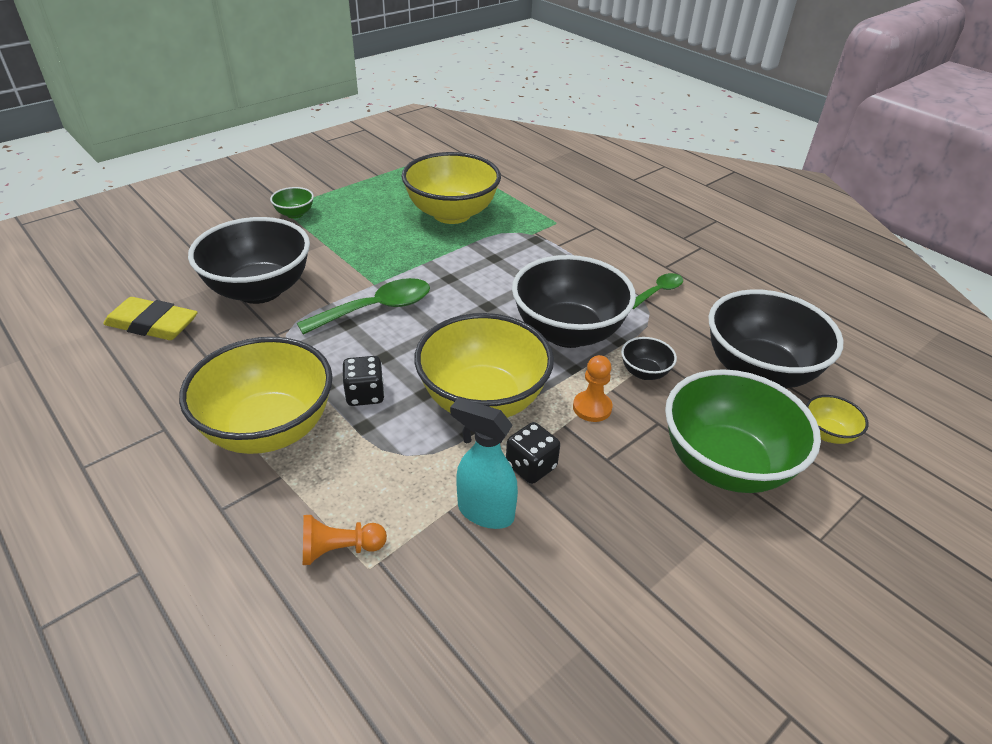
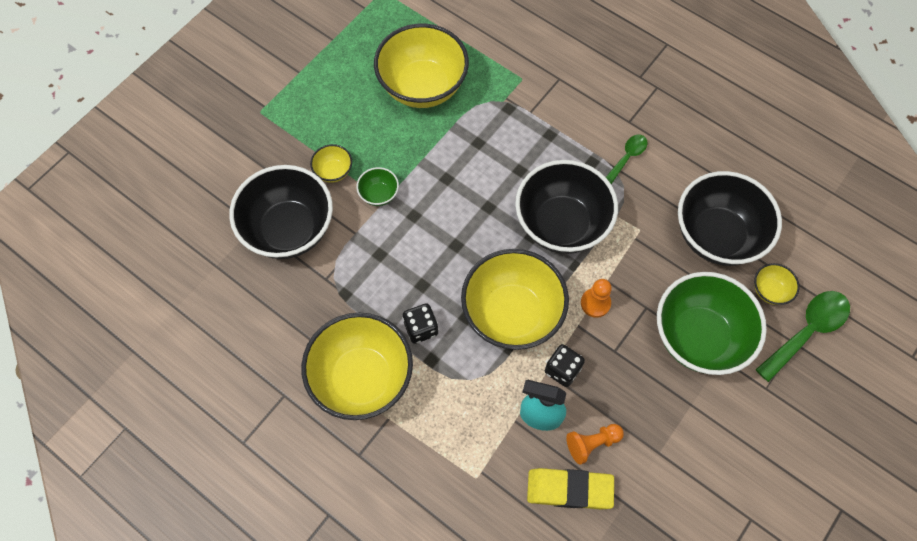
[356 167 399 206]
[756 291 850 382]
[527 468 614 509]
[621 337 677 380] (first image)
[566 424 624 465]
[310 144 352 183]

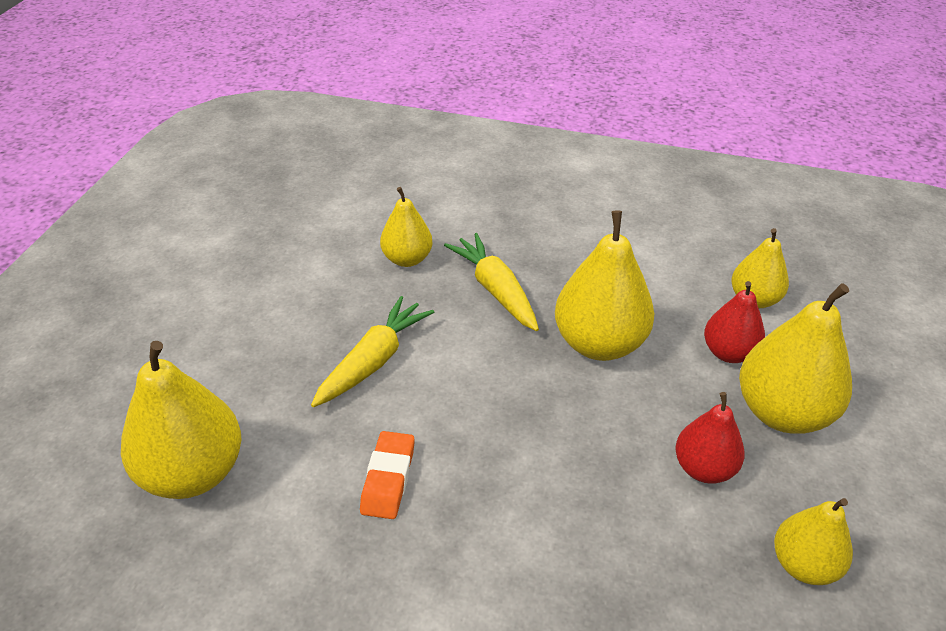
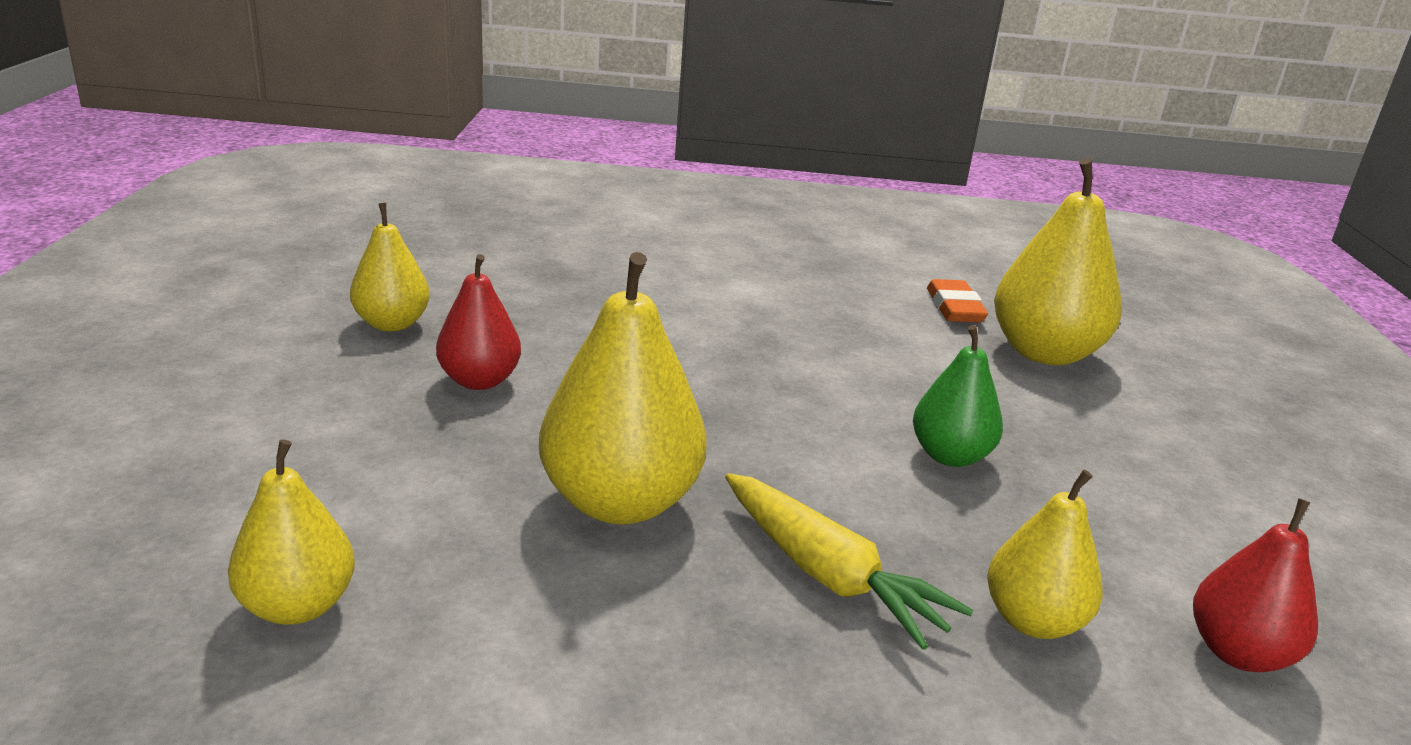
[1193 498 1318 672]
[739 283 852 434] (first image)
[913 325 1003 467]
[927 279 988 323]

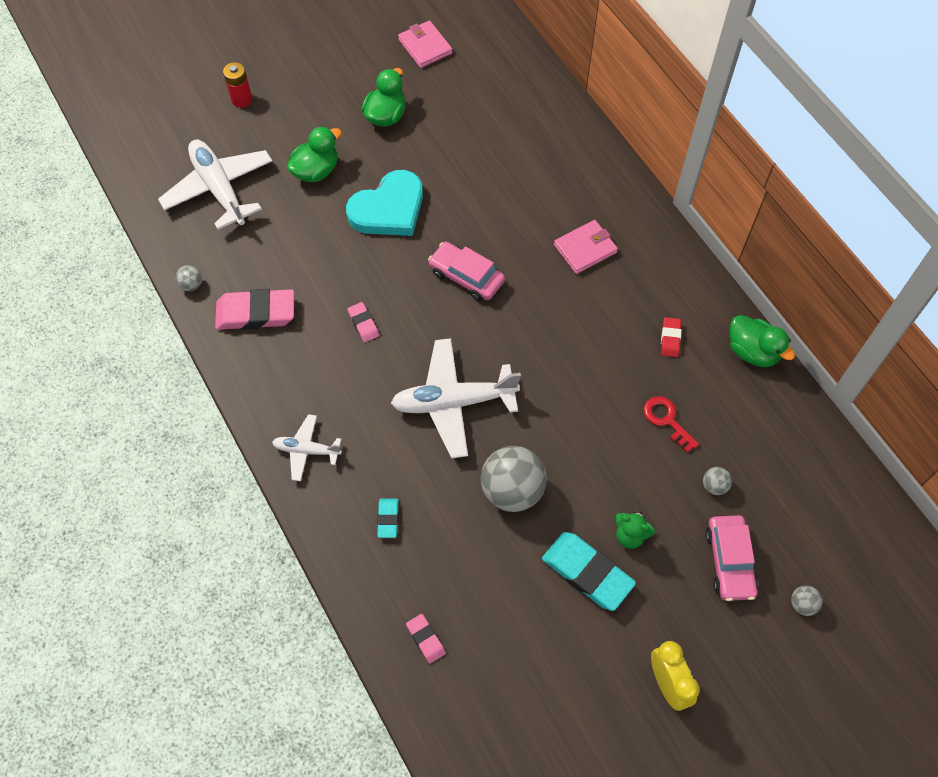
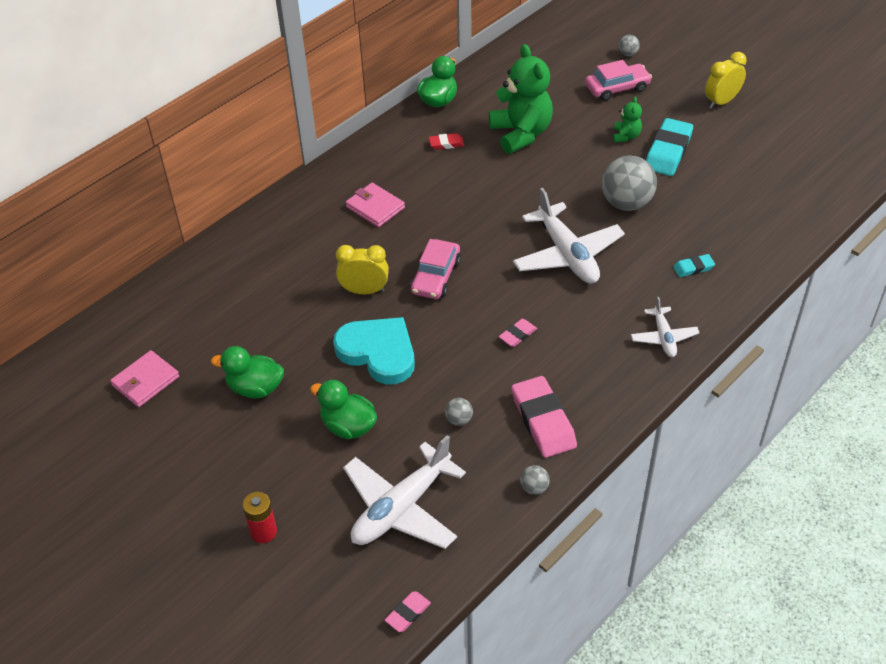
[489 44 553 154]
[445 398 473 426]
[385 591 431 632]
[336 245 389 294]

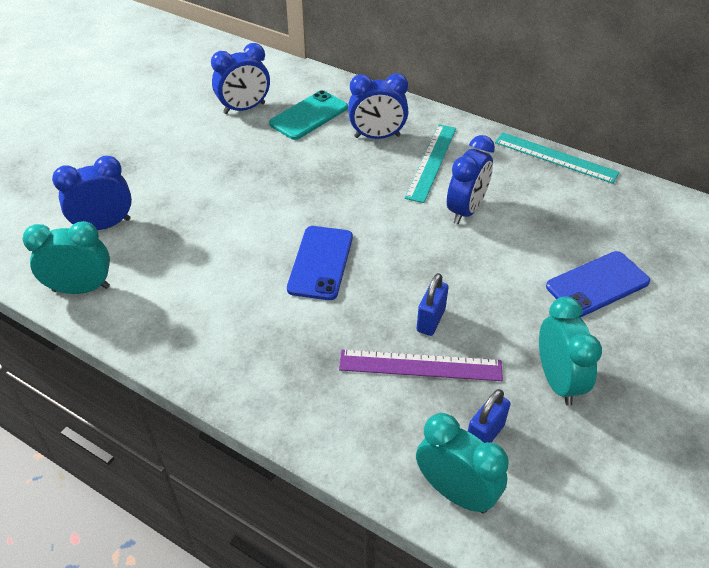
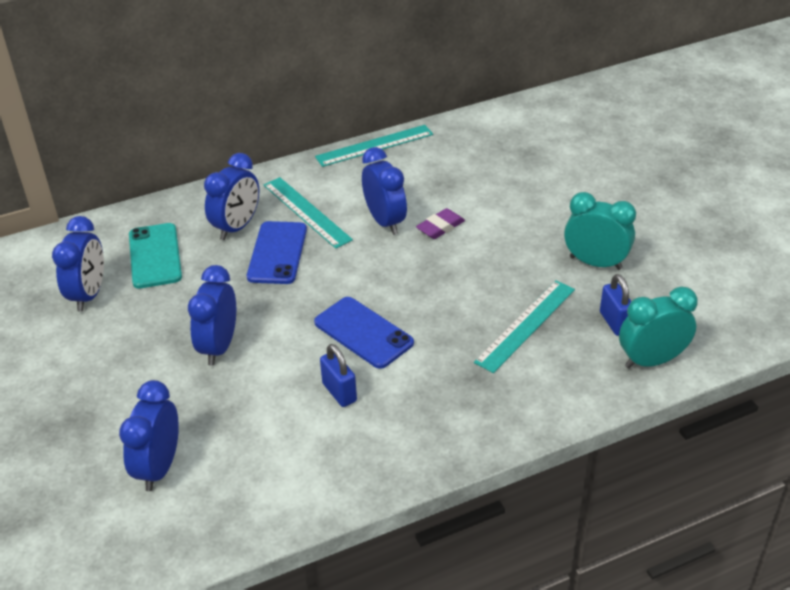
[23 221 110 294] (first image)
[247 221 307 284]
[320 344 357 407]
[474 280 575 373]
[416 208 465 239]
[188 265 236 366]

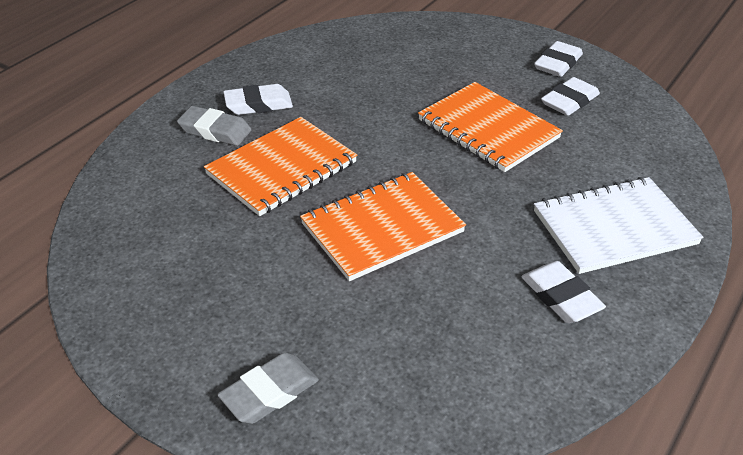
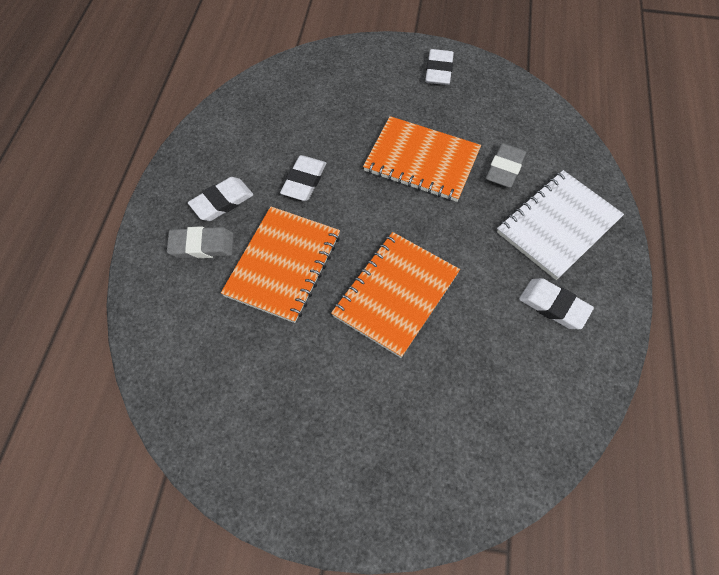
[280 155 326 201]
[486 143 526 188]

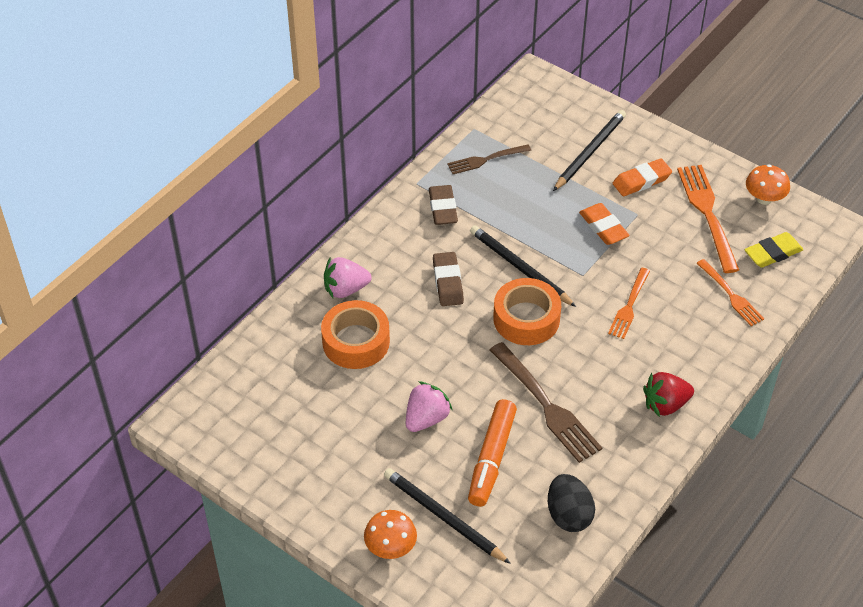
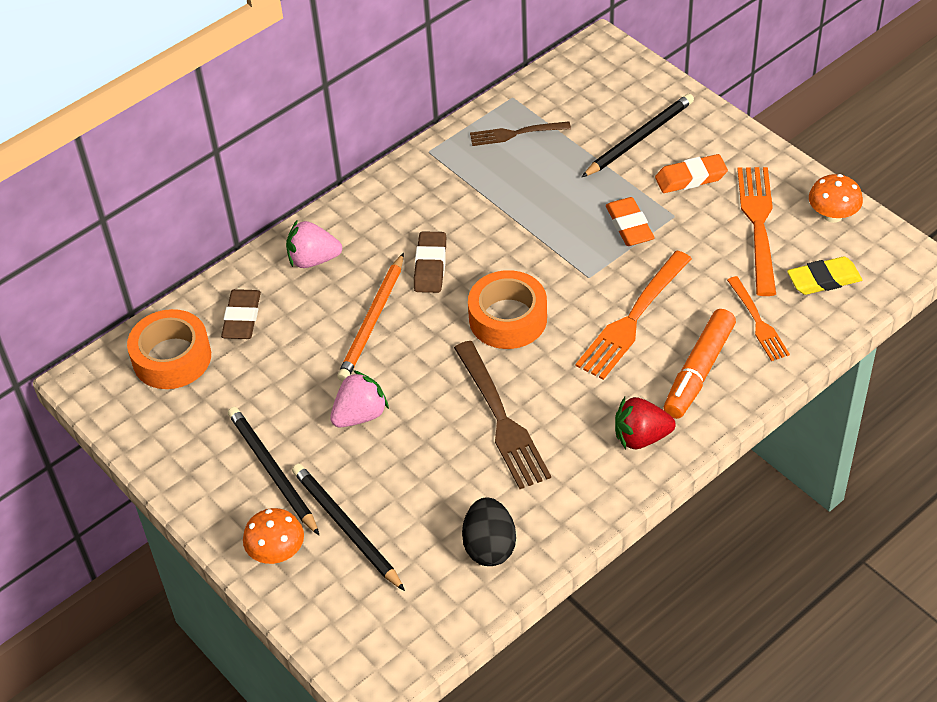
[221 289 261 339]
[228 407 319 535]
[576 251 692 380]
[127 309 211 389]
[663 309 736 419]
[337 253 404 381]

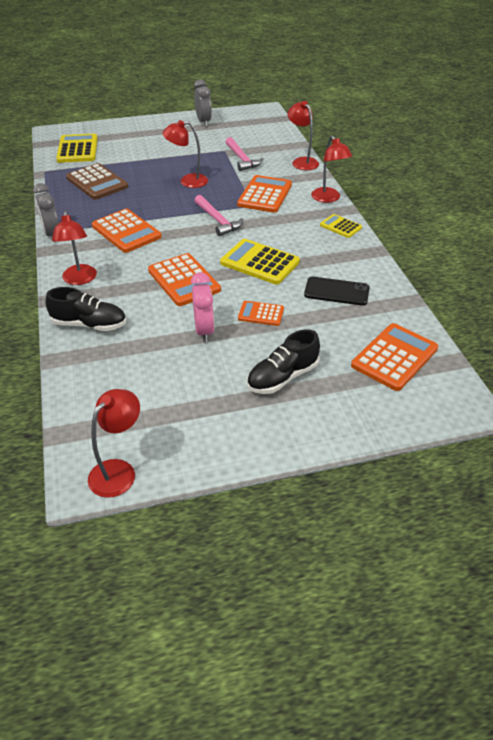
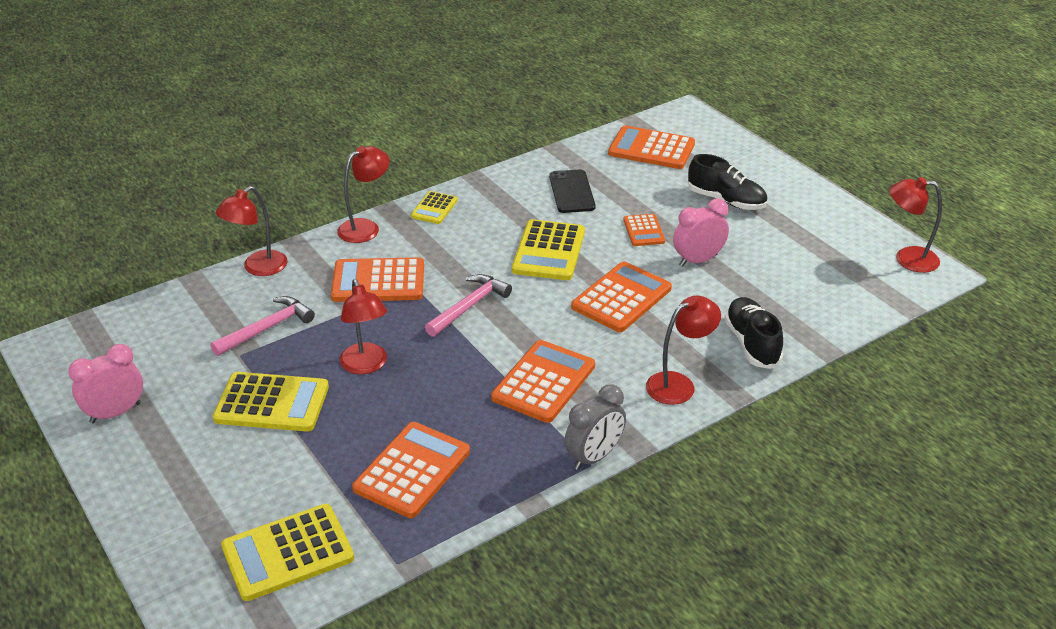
[68 344 143 423]
[352 422 470 518]
[213 372 329 432]

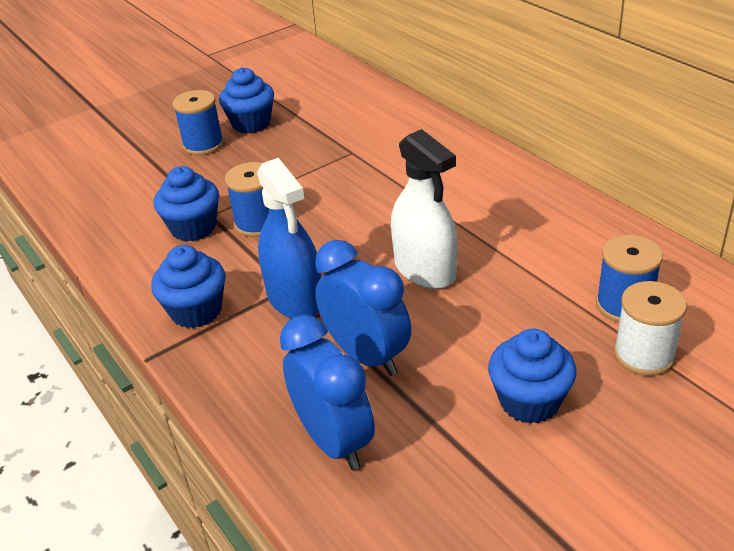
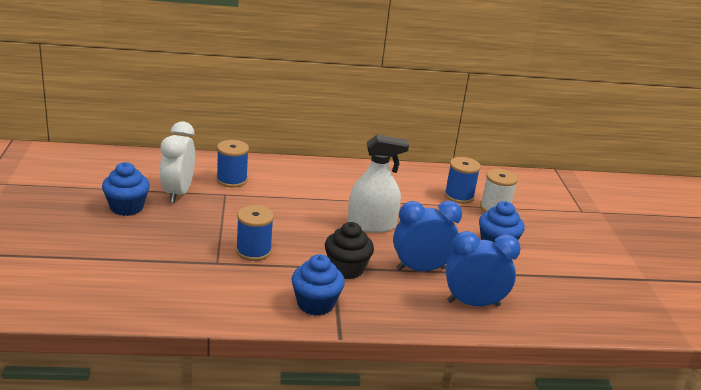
[216 140 249 187]
[325 222 374 279]
[154 166 219 241] (first image)
[160 122 195 203]

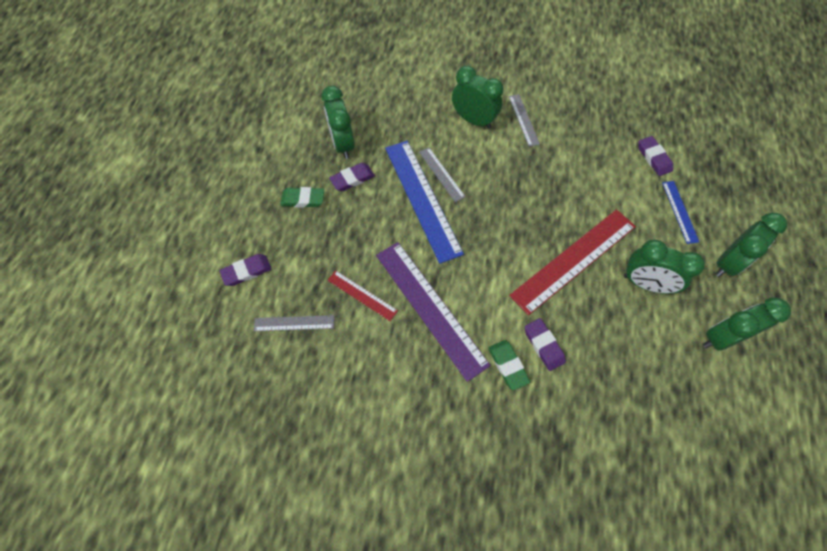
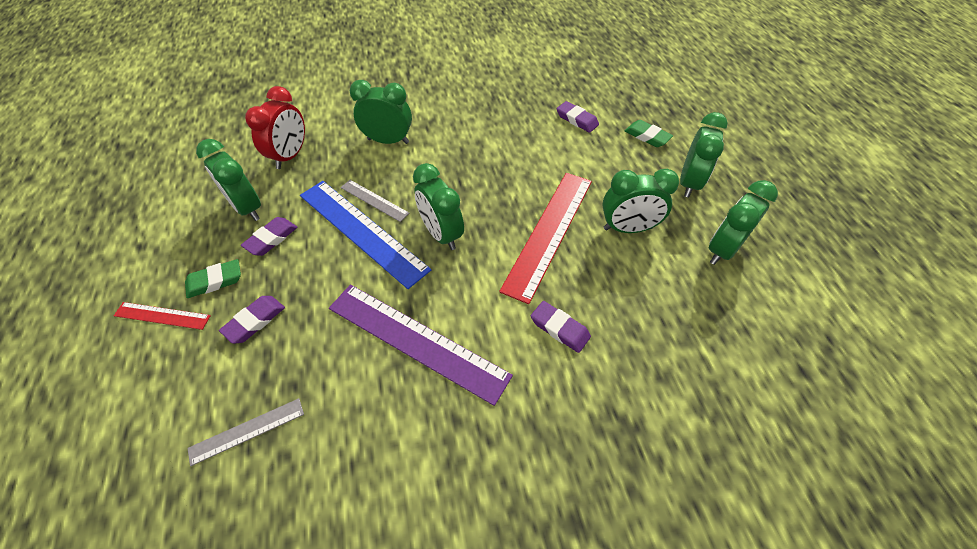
[509 94 540 147] (first image)
[662 181 699 244] (first image)
[219 296 285 344]
[114 302 211 330]
[625 120 673 147]
[245 86 305 169]
[413 163 464 250]

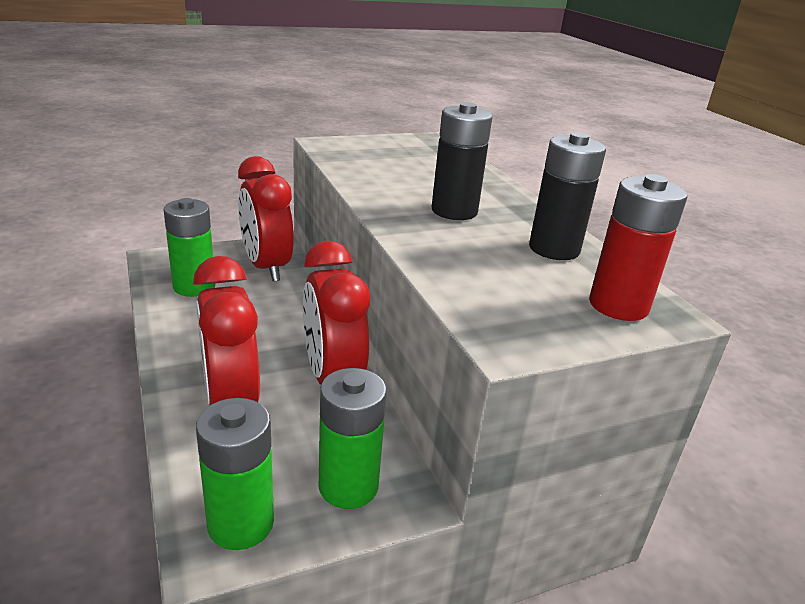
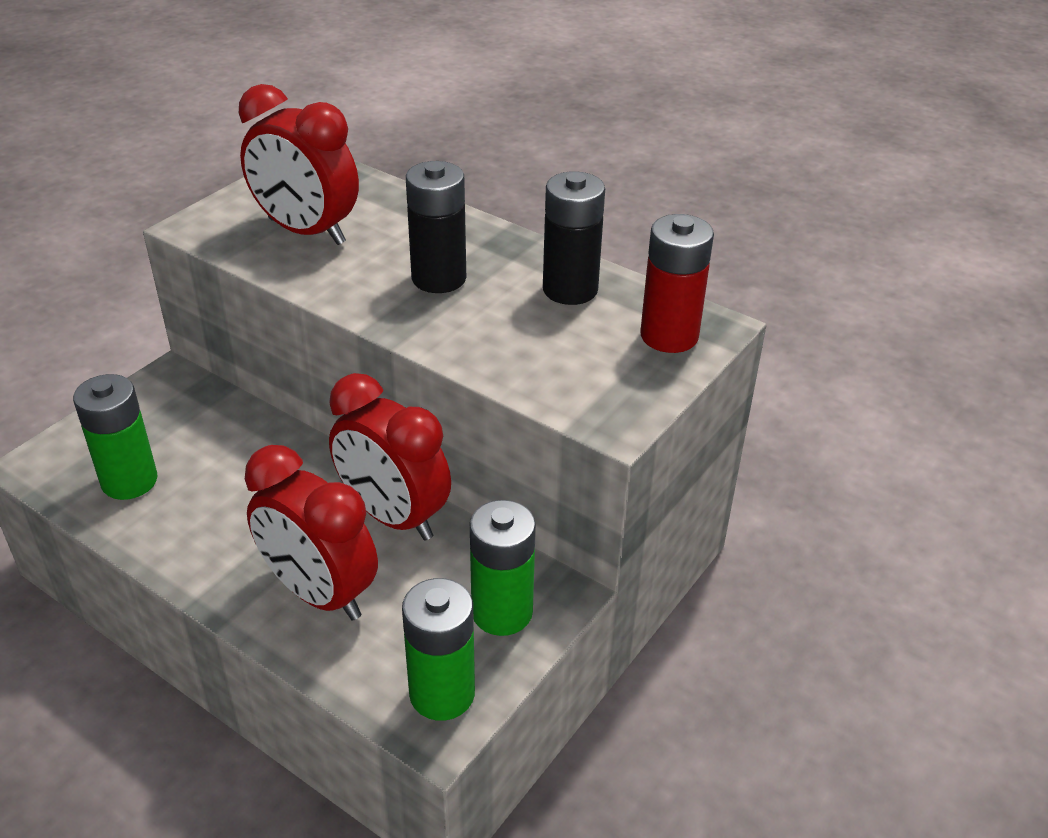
[239 84 359 245]

